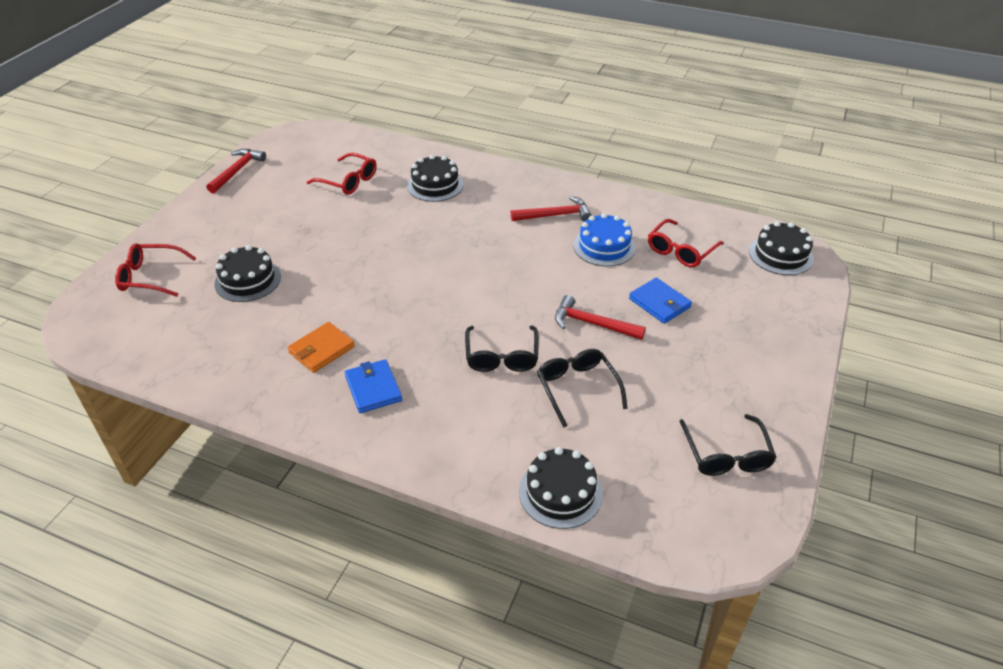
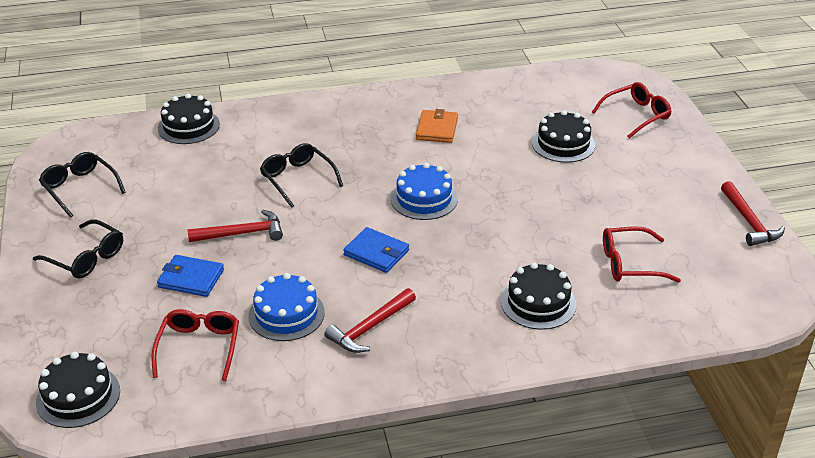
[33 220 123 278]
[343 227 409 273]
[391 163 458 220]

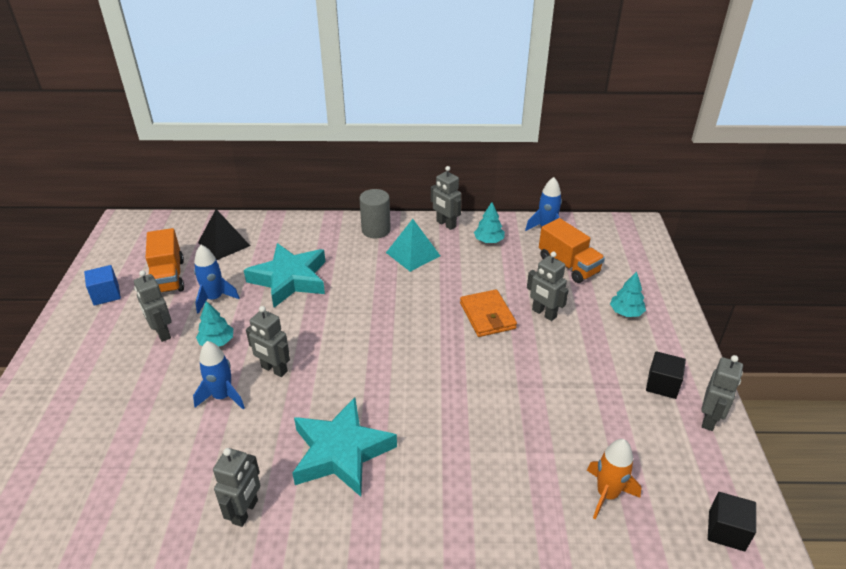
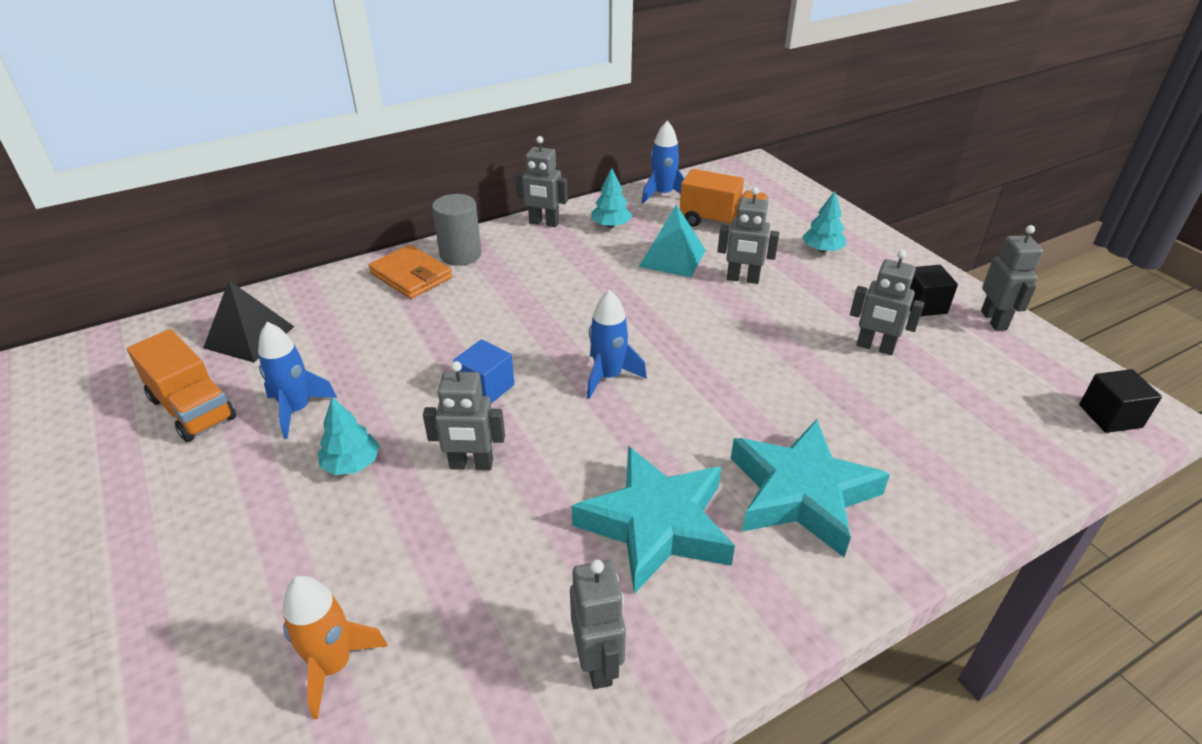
[639 204 706 278]
[731 419 890 557]
[453 339 514 403]
[850 250 924 355]
[368 245 452 299]
[587 290 647 399]
[283 576 388 719]

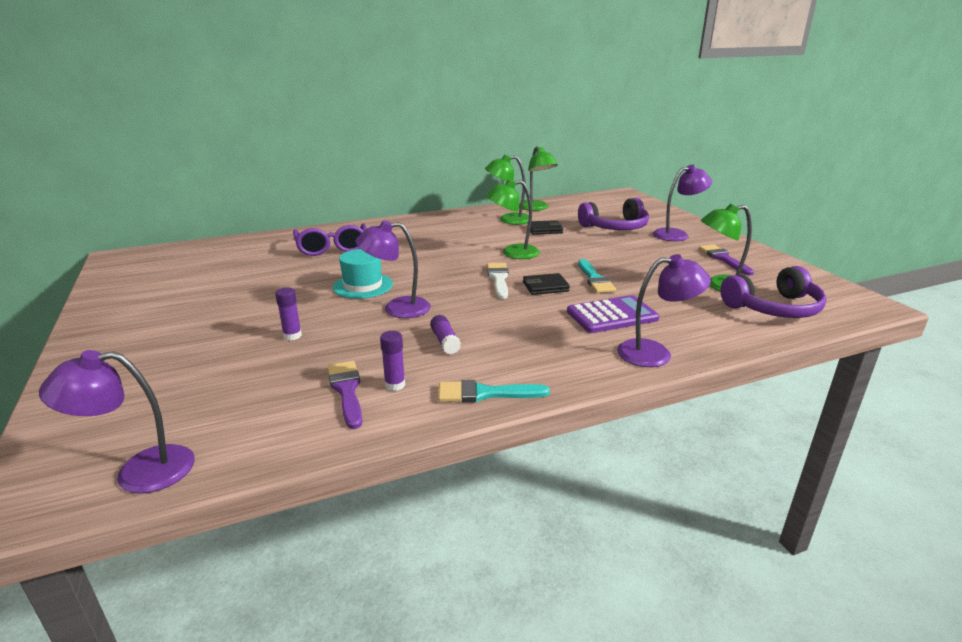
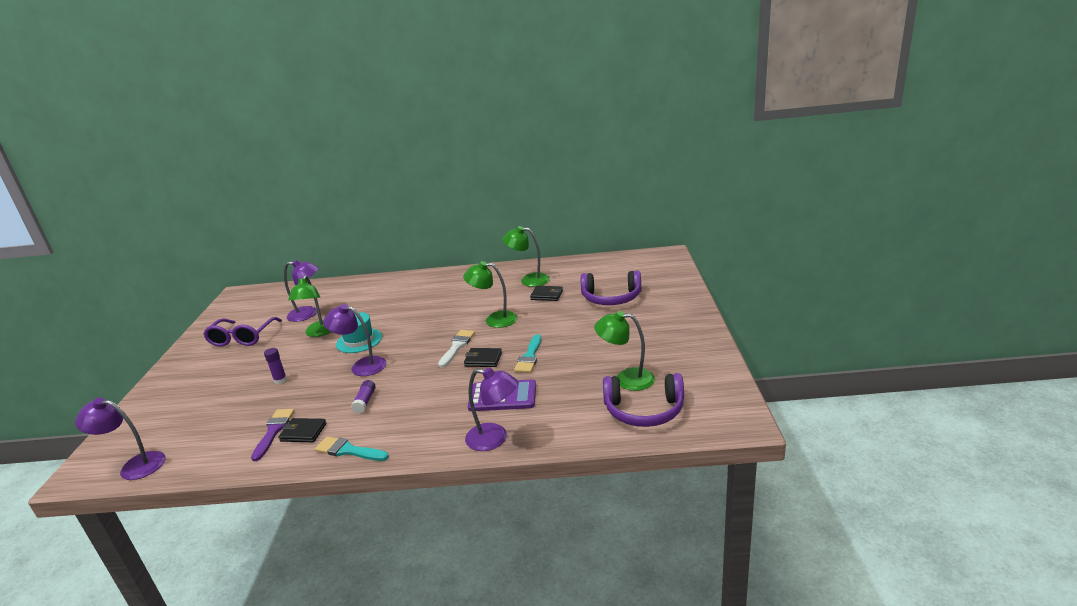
[288 275 331 337]
[284 259 319 322]
[203 317 282 347]
[699 245 754 275] (first image)
[278 418 327 442]

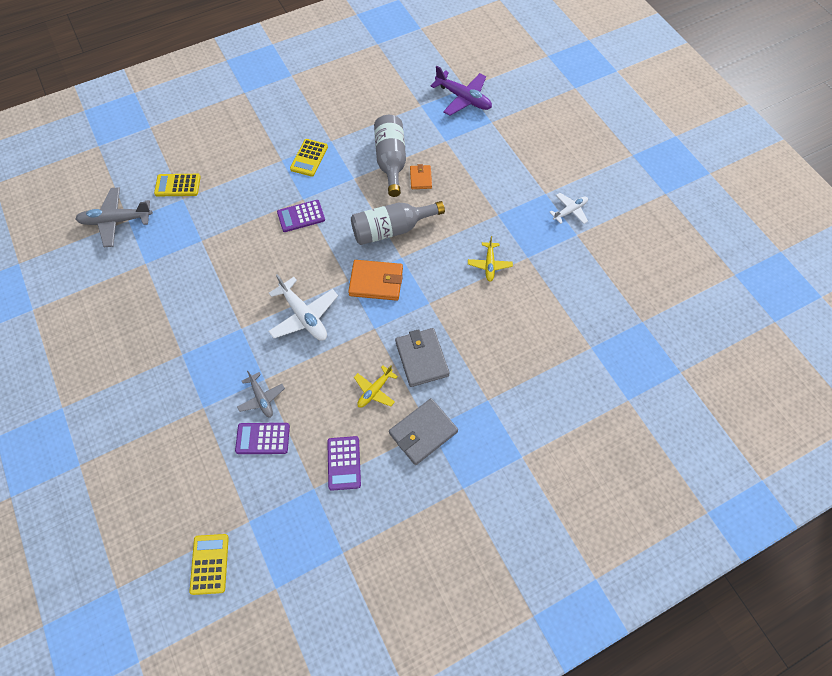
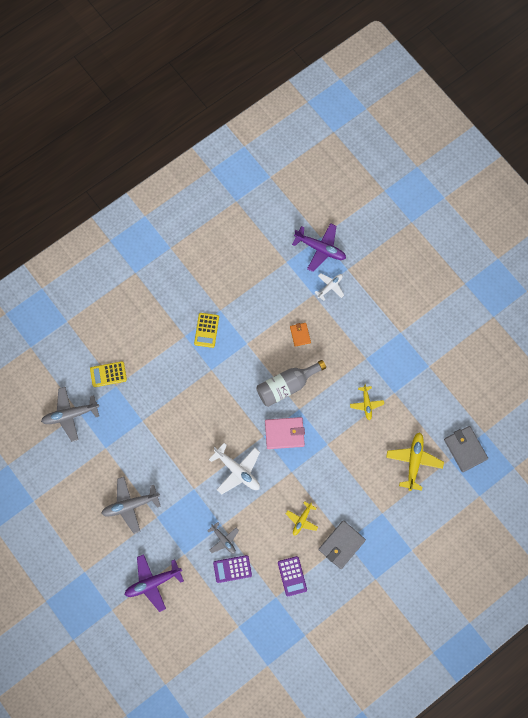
[374 115 406 197] (first image)
[315 273 344 301]
[277 200 325 232] (first image)
[265 417 305 449]
[444 426 488 472]
[189 534 229 595] (first image)
[386 432 444 491]
[101 477 161 534]
[124 554 184 612]

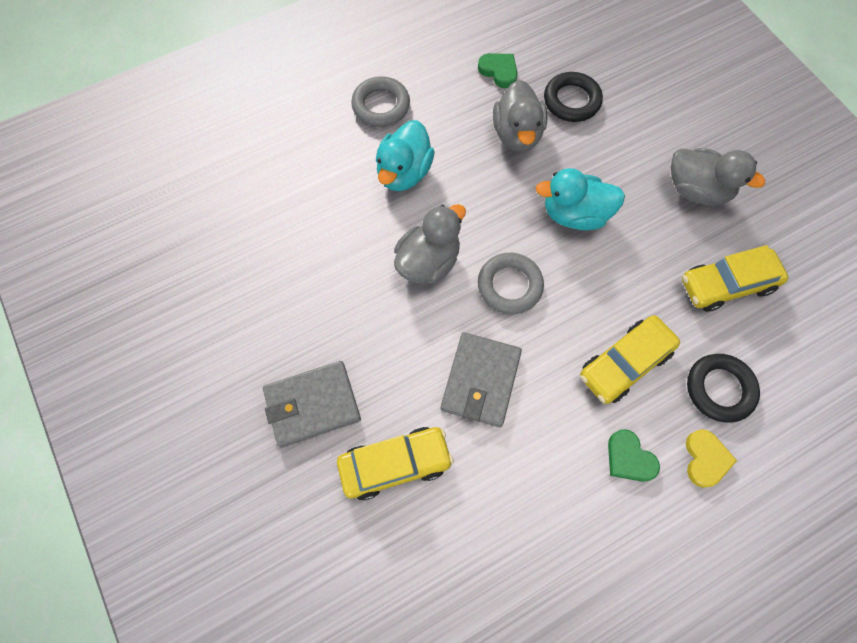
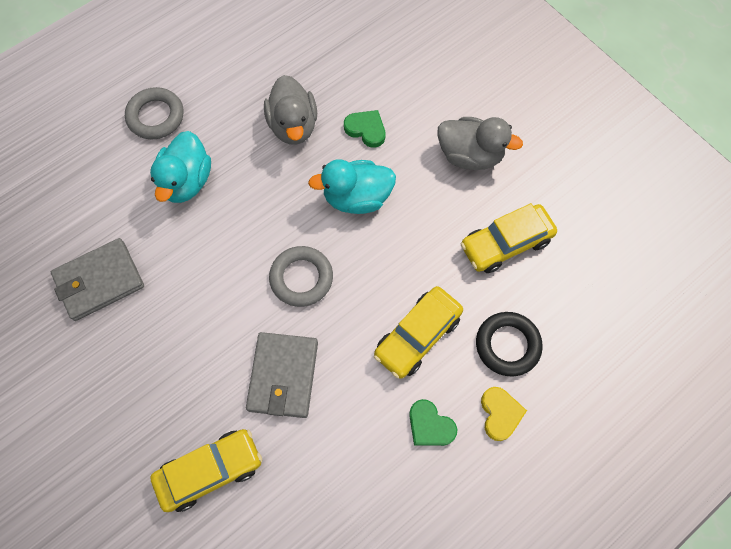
[344 110 385 148]
[544 72 603 122] (first image)
[394 204 466 284] (first image)
[51 238 144 321]

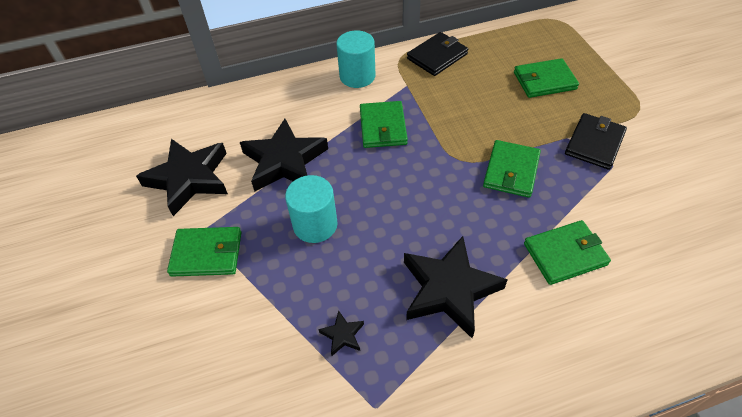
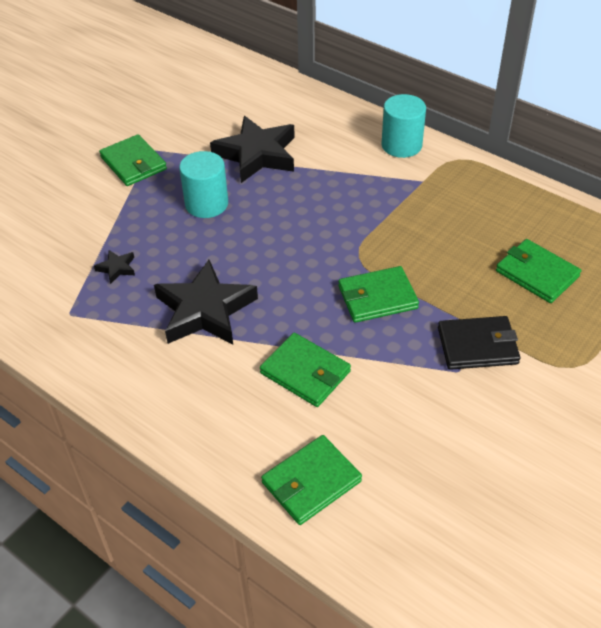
[407 32 468 76] (first image)
[261 435 362 525]
[136 139 228 216] (first image)

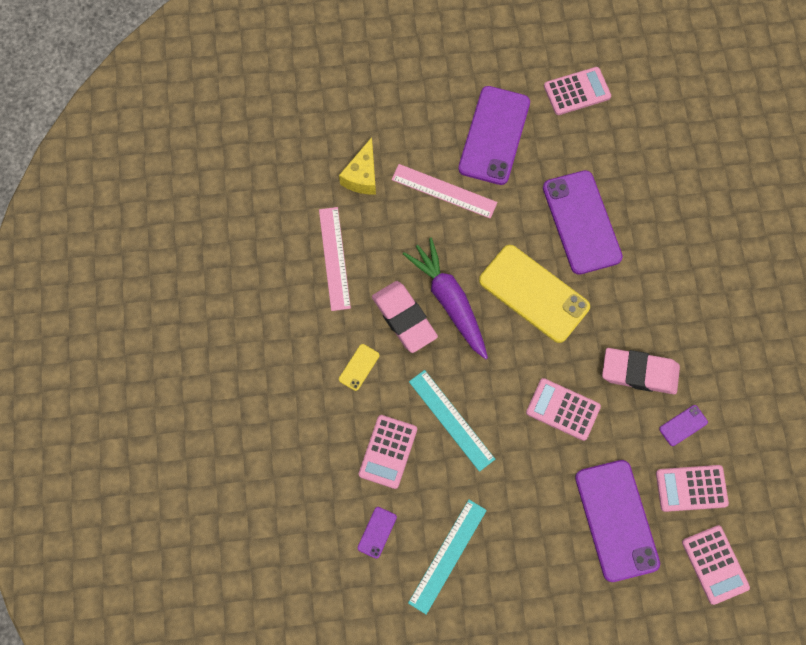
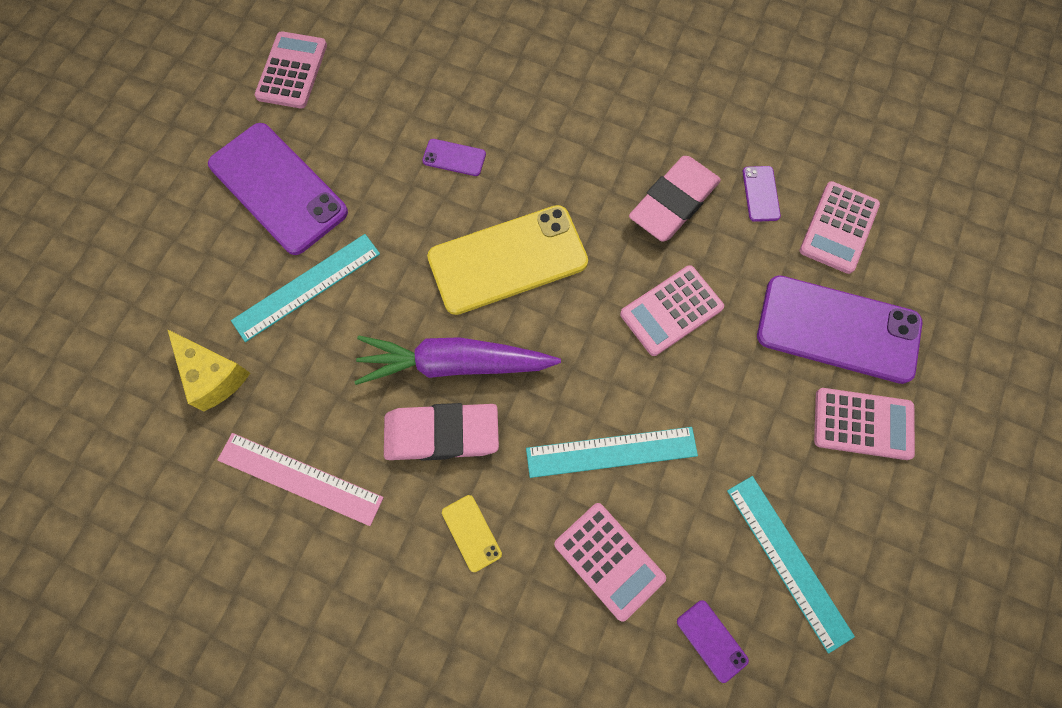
[231 234 380 342]
[422 139 486 176]
[814 388 915 460]

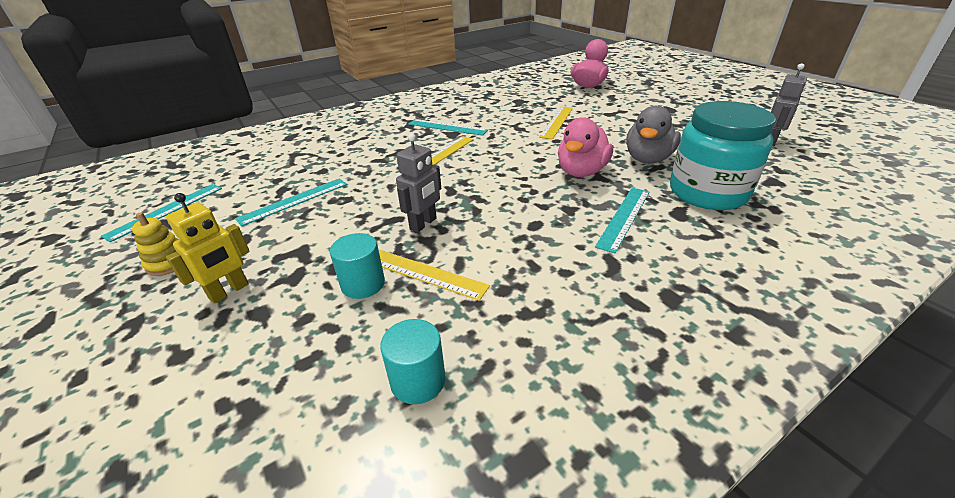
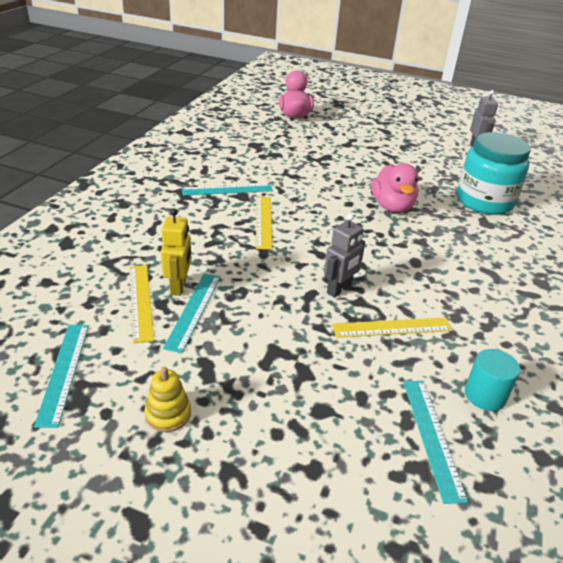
[626 106 681 164] (first image)
[129 265 154 343]
[324 213 365 298]
[403 381 468 504]
[161 208 192 296]
[330 233 385 299] (first image)

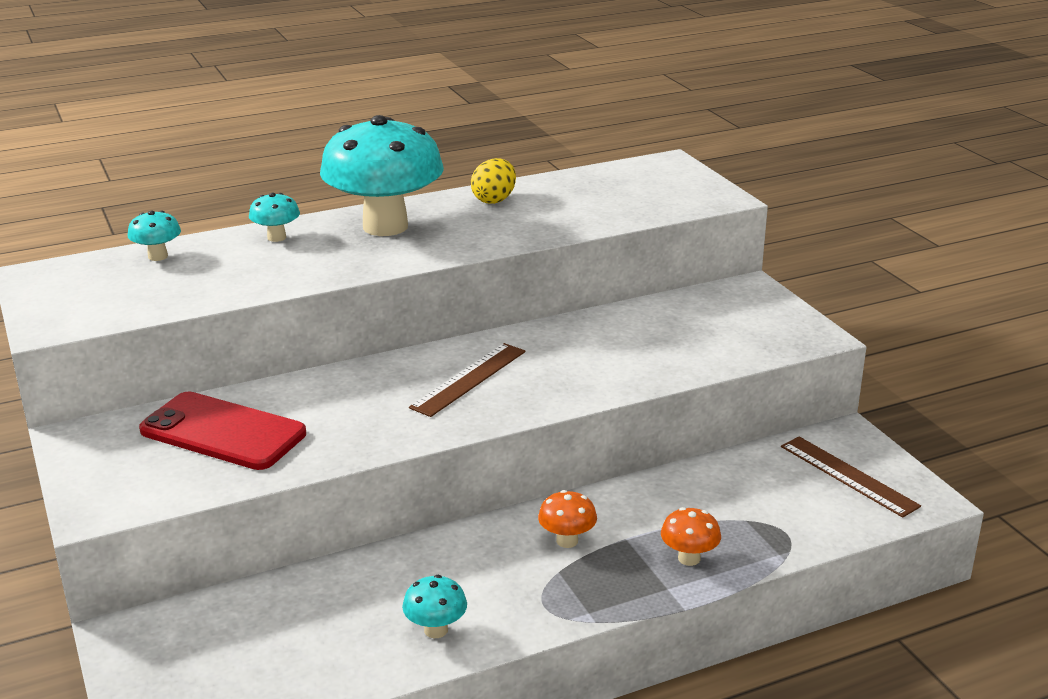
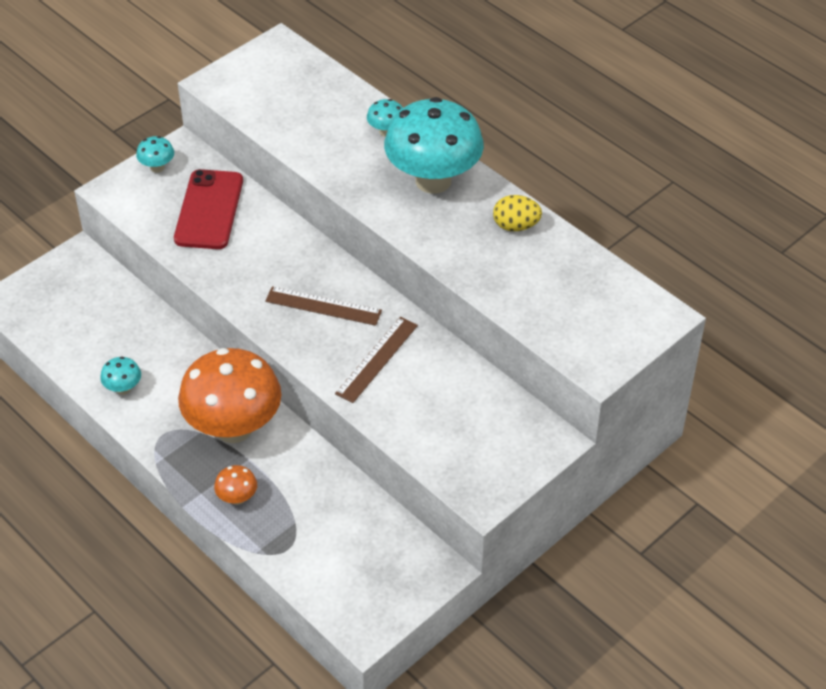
[136 136 174 173]
[335 317 418 403]
[178 348 281 443]

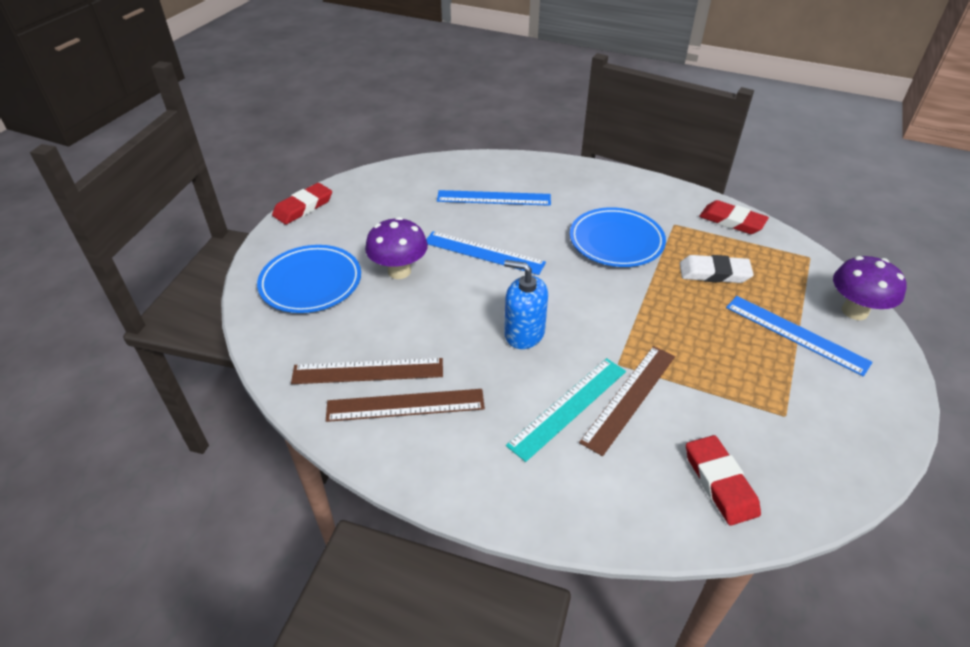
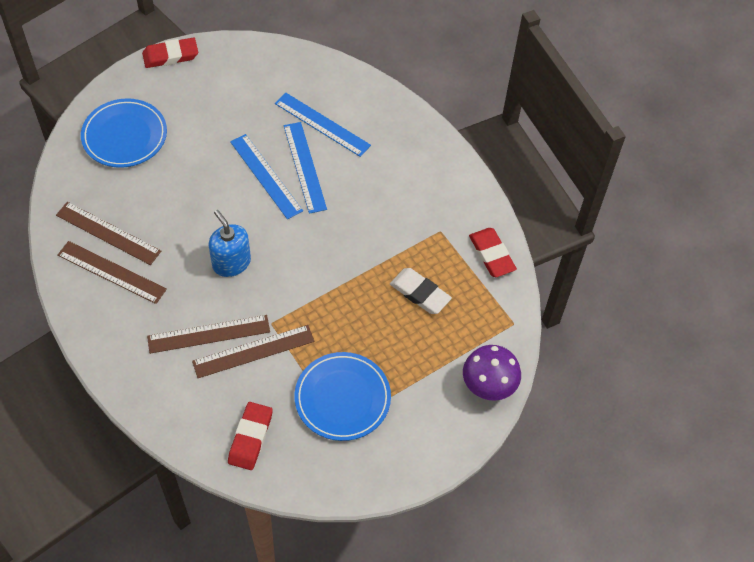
[294 352 391 441]
[365 217 428 279] (first image)
[284 122 327 214]
[147 315 270 354]

